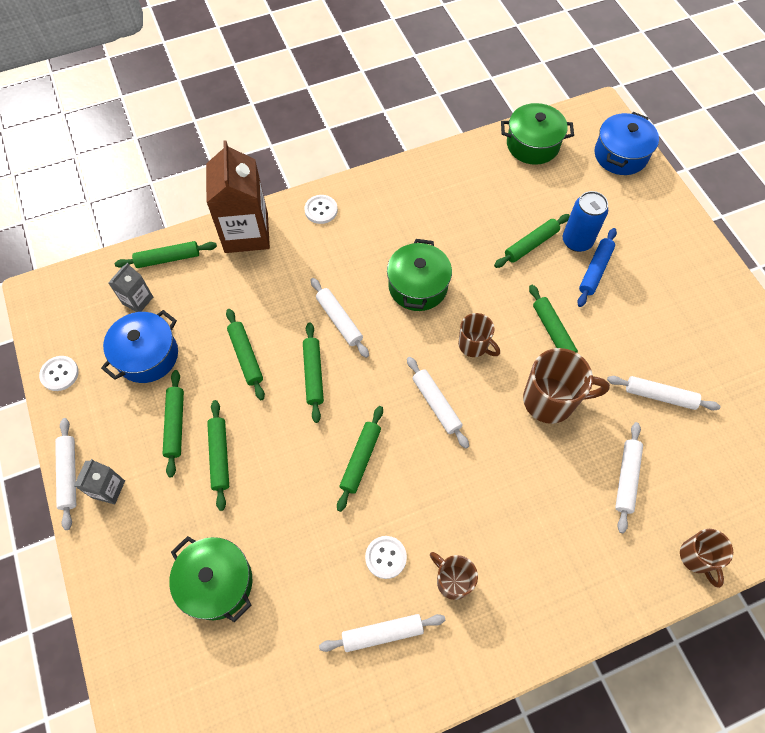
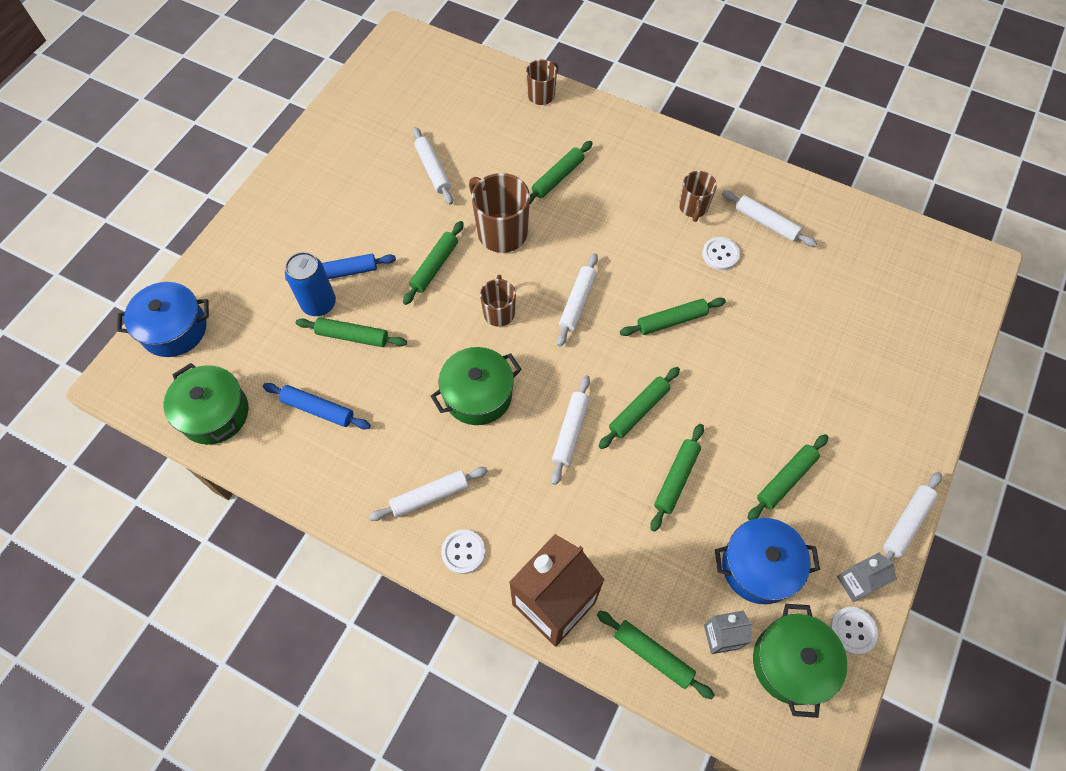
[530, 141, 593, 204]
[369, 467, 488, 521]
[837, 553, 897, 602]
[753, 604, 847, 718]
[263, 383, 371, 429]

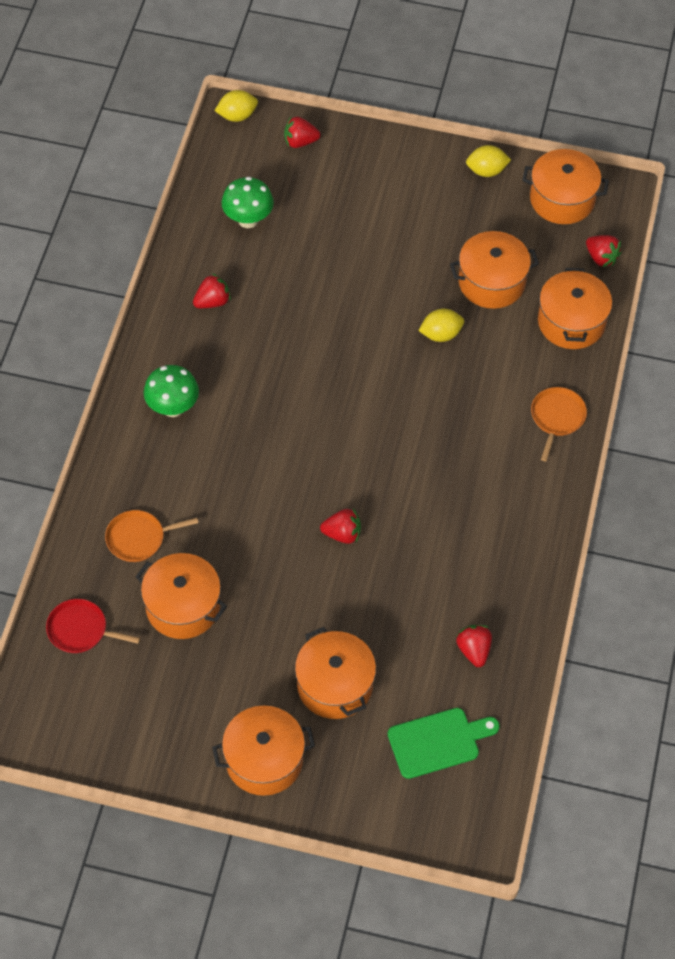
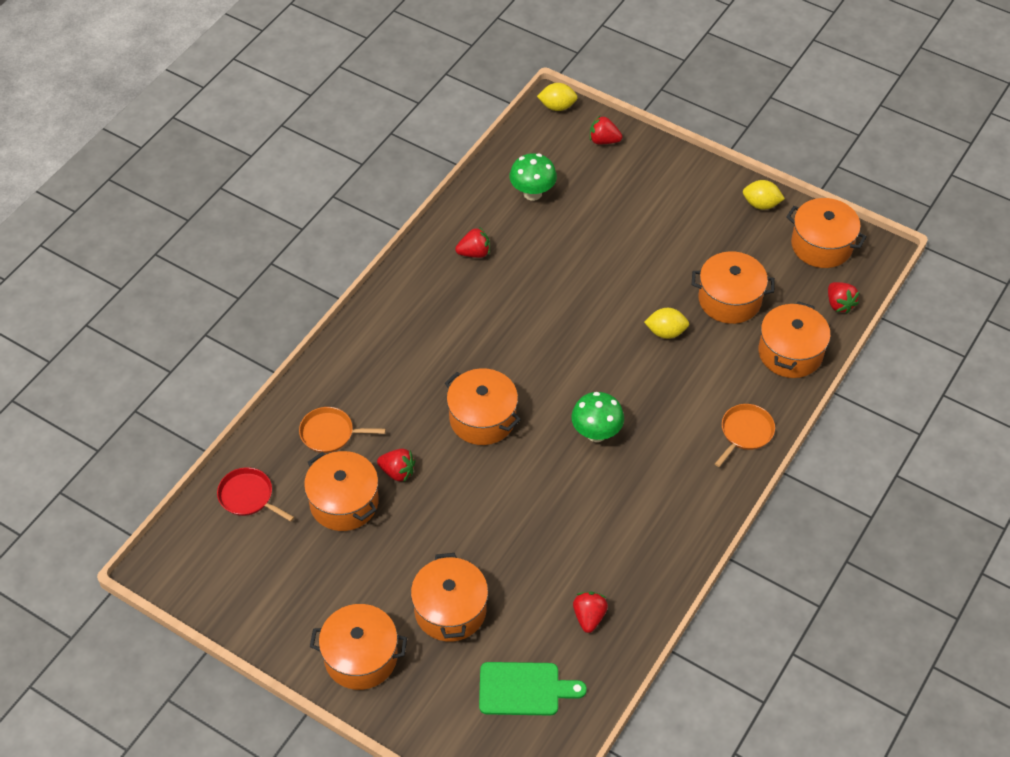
[571, 392, 624, 442]
[377, 449, 415, 481]
[445, 368, 521, 445]

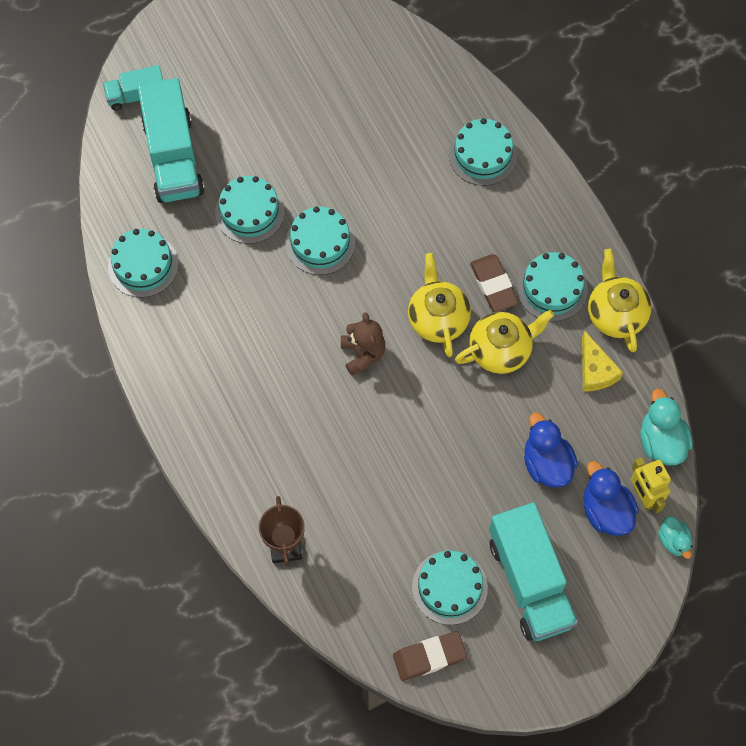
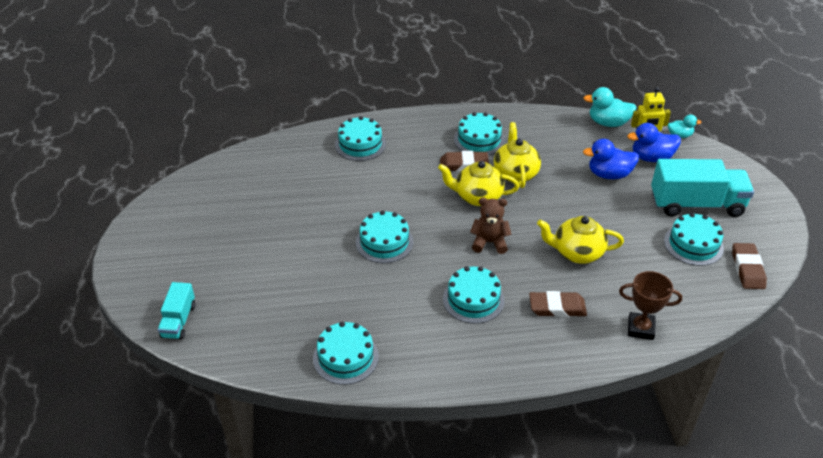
[138, 78, 205, 203] (first image)
[443, 266, 505, 324]
[537, 216, 624, 264]
[582, 330, 623, 392] (first image)
[529, 291, 587, 317]

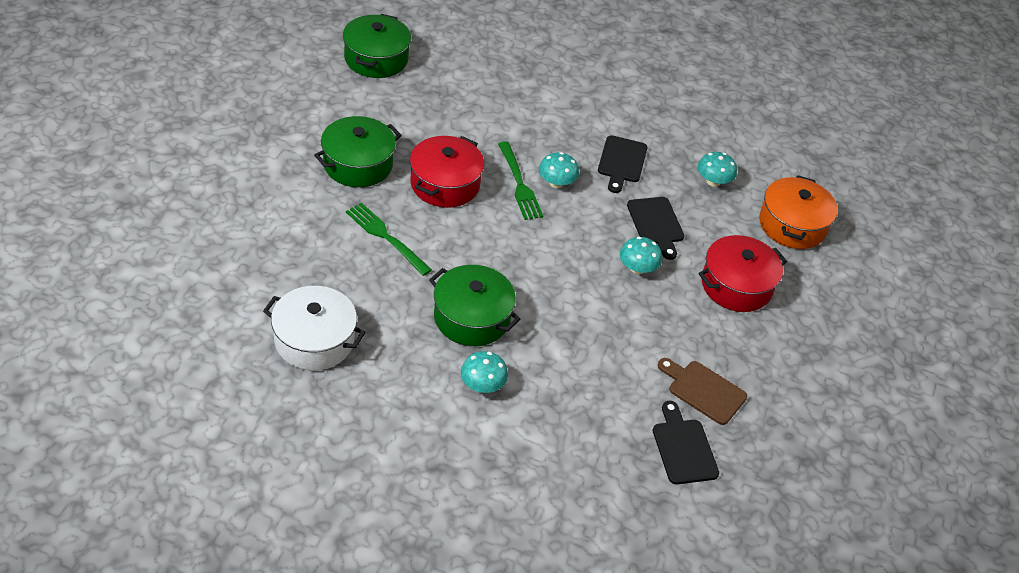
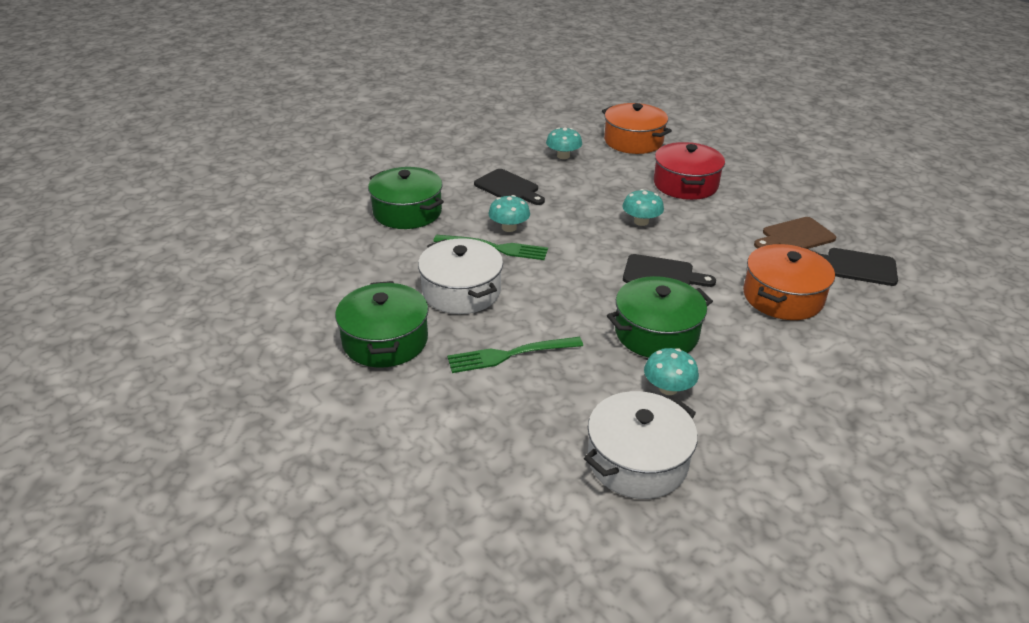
[368, 167, 444, 229]
[418, 238, 503, 314]
[623, 254, 716, 287]
[644, 348, 699, 395]
[743, 244, 835, 320]

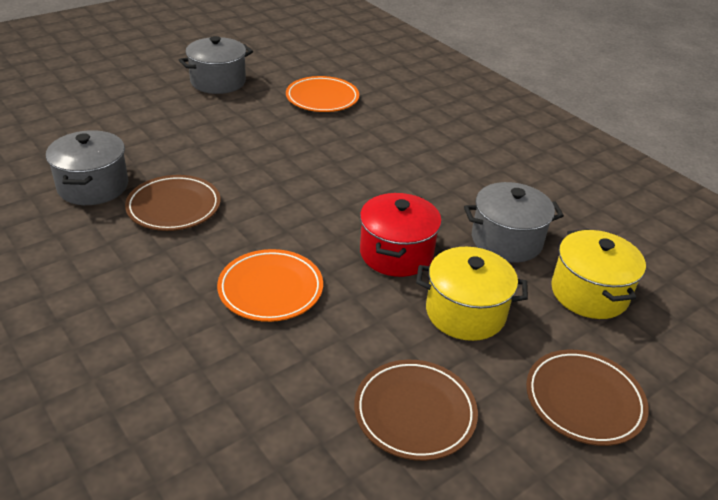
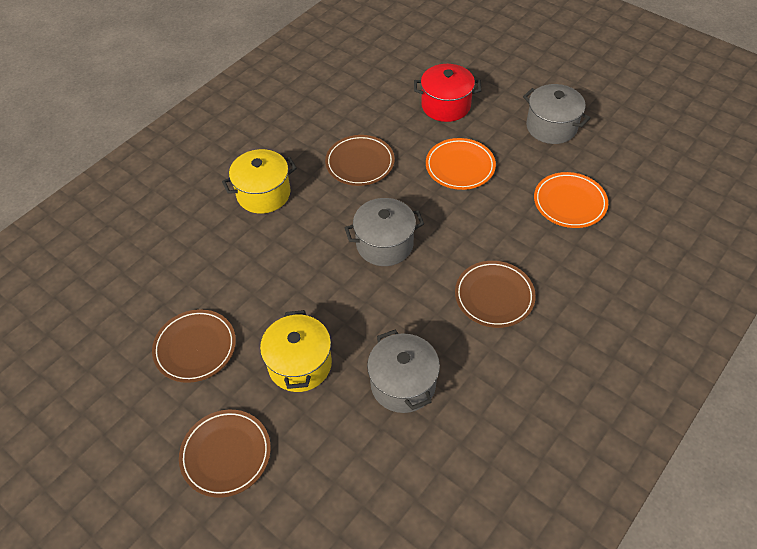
[345, 198, 424, 266]
[414, 64, 482, 122]
[222, 149, 297, 214]
[426, 138, 496, 190]
[455, 261, 536, 328]

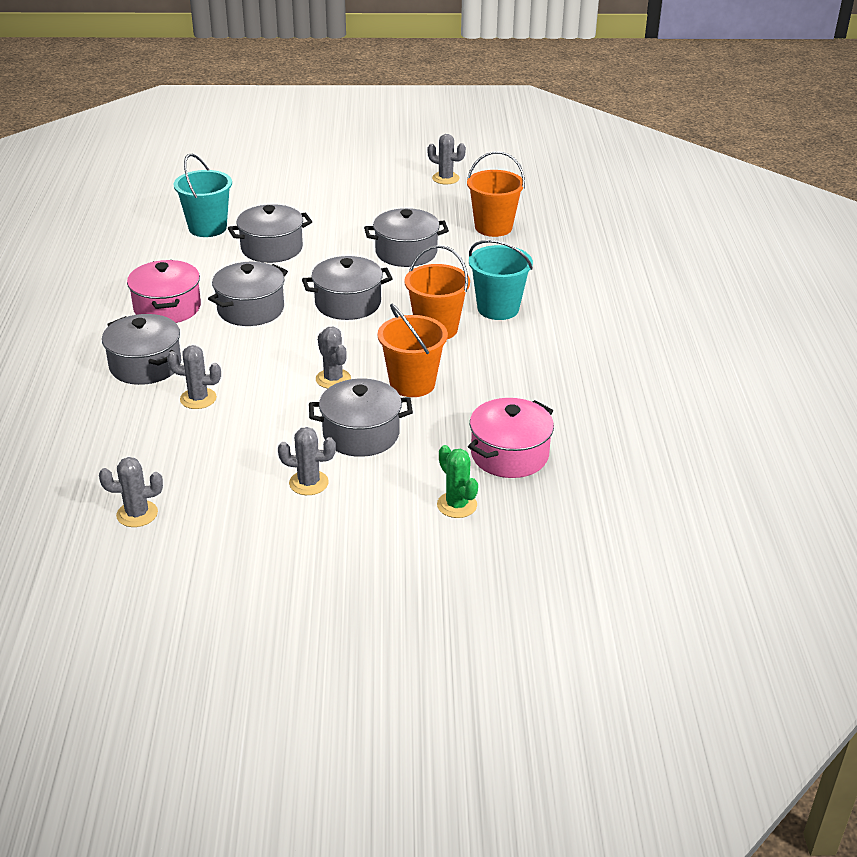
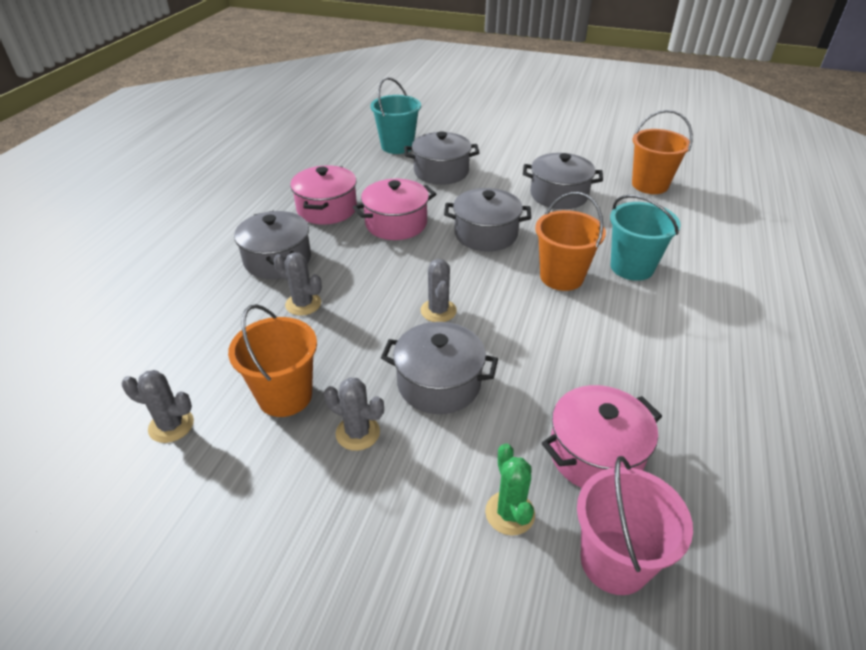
[427, 134, 466, 184] (first image)
[353, 179, 436, 240]
[228, 304, 317, 417]
[577, 456, 693, 595]

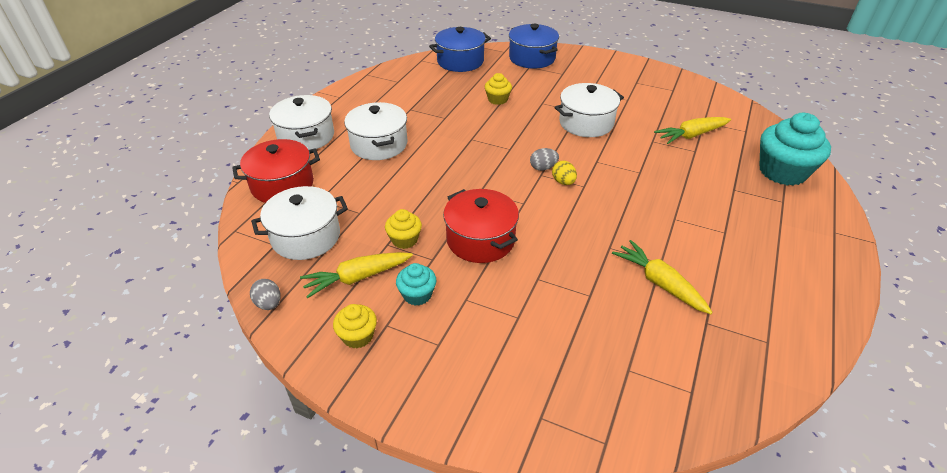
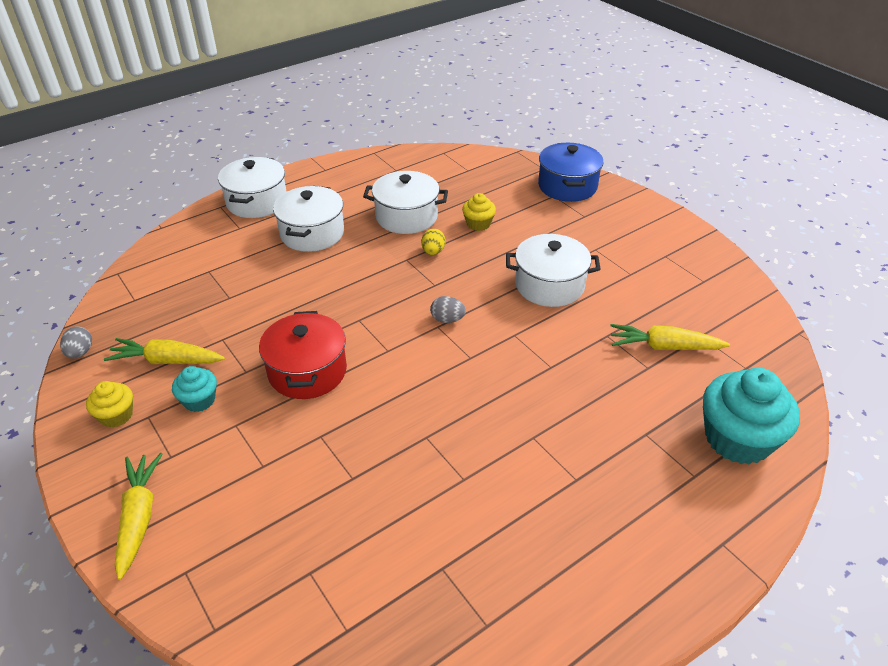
[429, 27, 491, 72] (first image)
[232, 139, 320, 203] (first image)
[421, 229, 446, 255]
[363, 171, 448, 234]
[385, 209, 422, 249] (first image)
[115, 453, 163, 580]

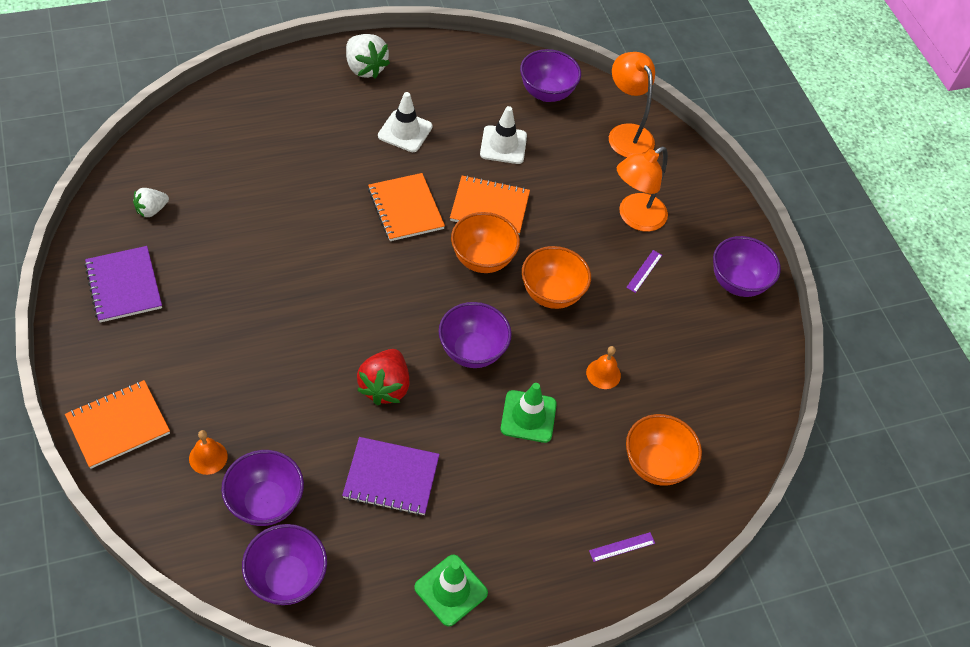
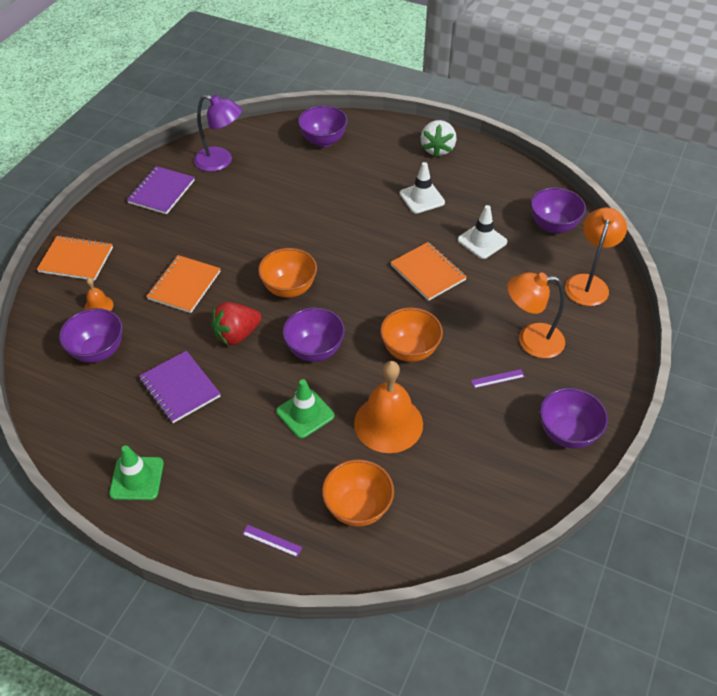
[146, 255, 221, 313]
[194, 94, 242, 172]
[258, 248, 317, 298]
[354, 361, 423, 453]
[298, 105, 348, 147]

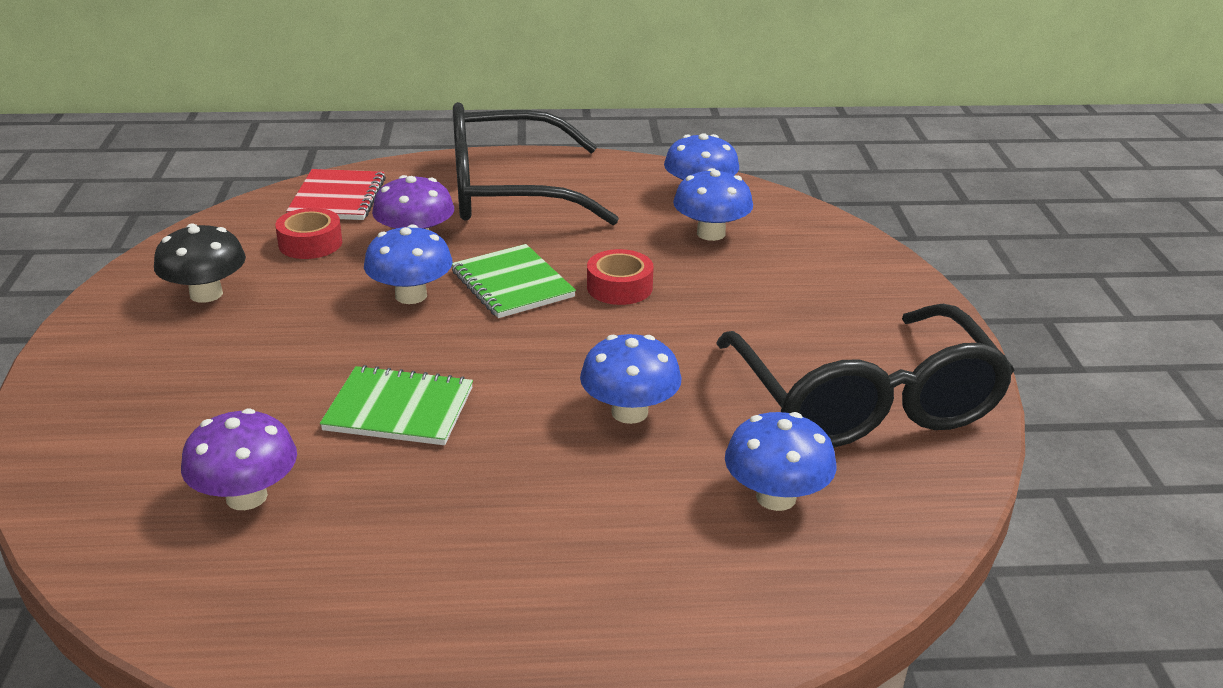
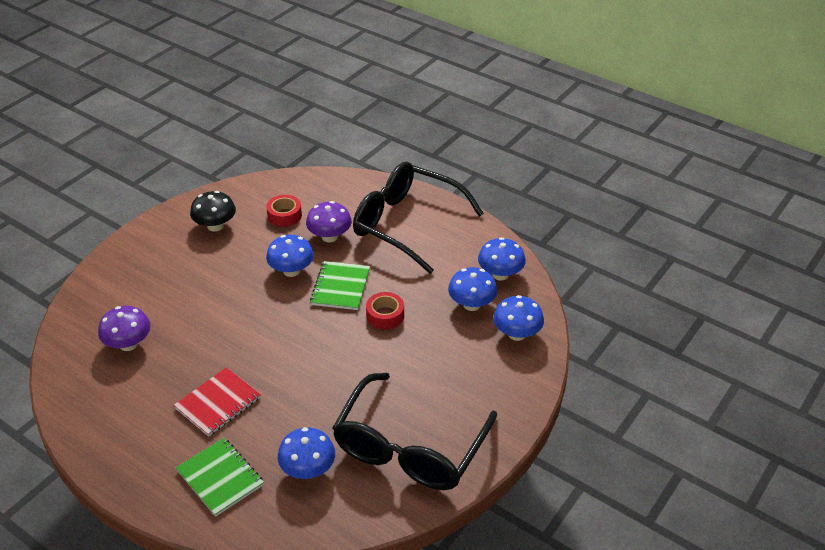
[174, 367, 261, 437]
[493, 295, 544, 341]
[176, 438, 264, 517]

